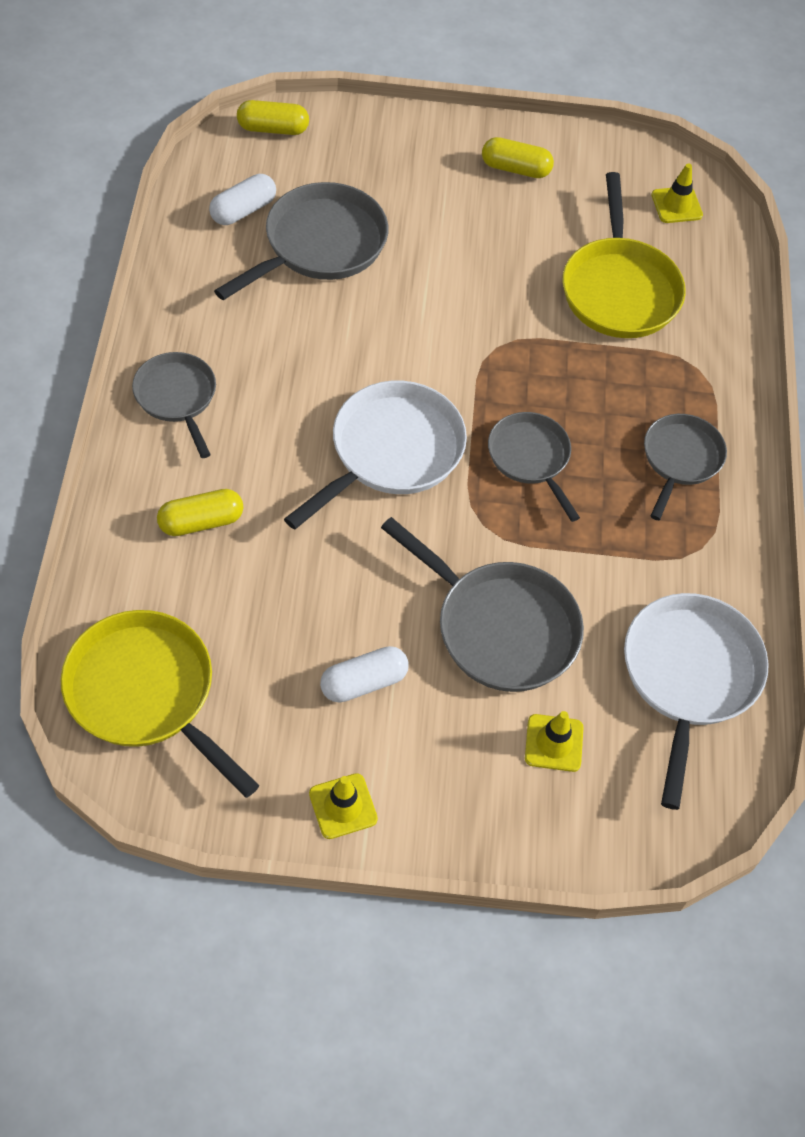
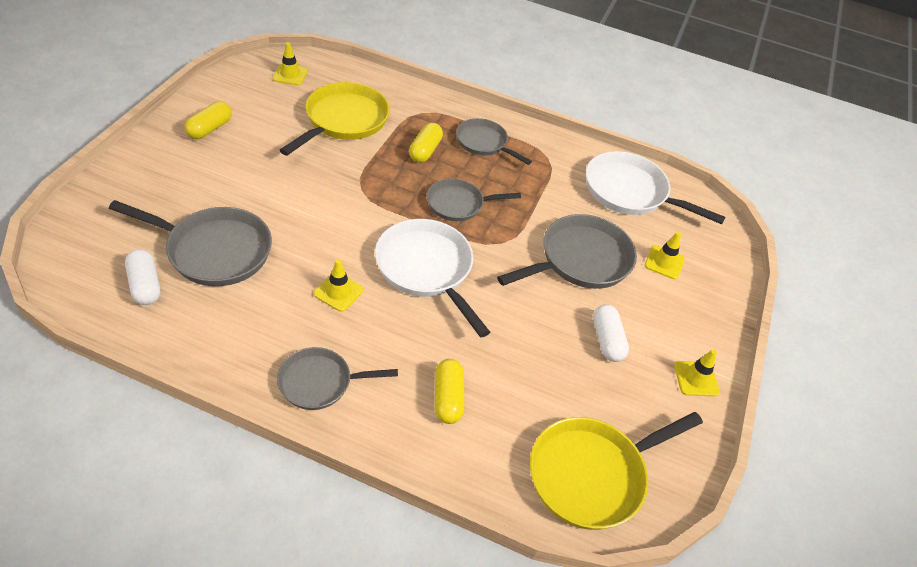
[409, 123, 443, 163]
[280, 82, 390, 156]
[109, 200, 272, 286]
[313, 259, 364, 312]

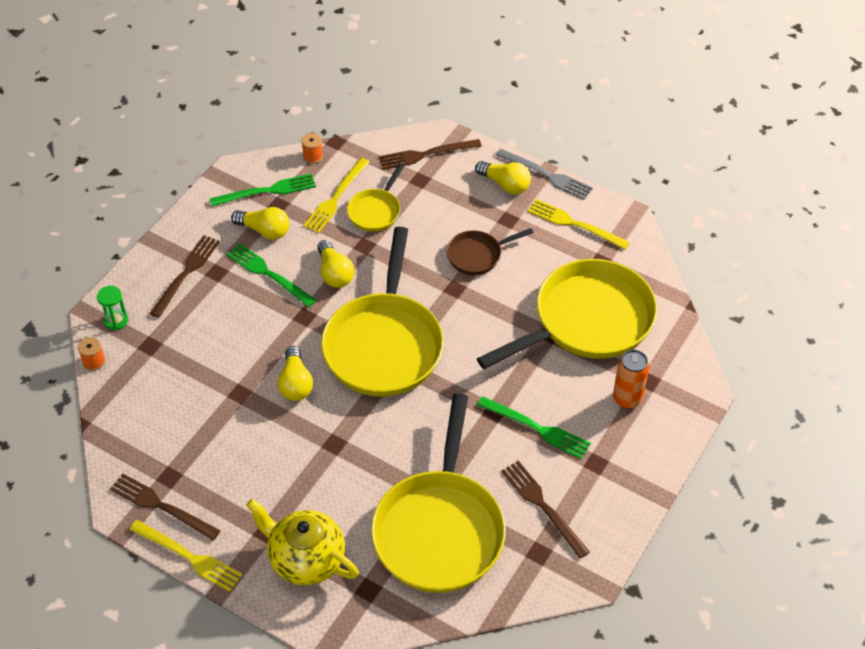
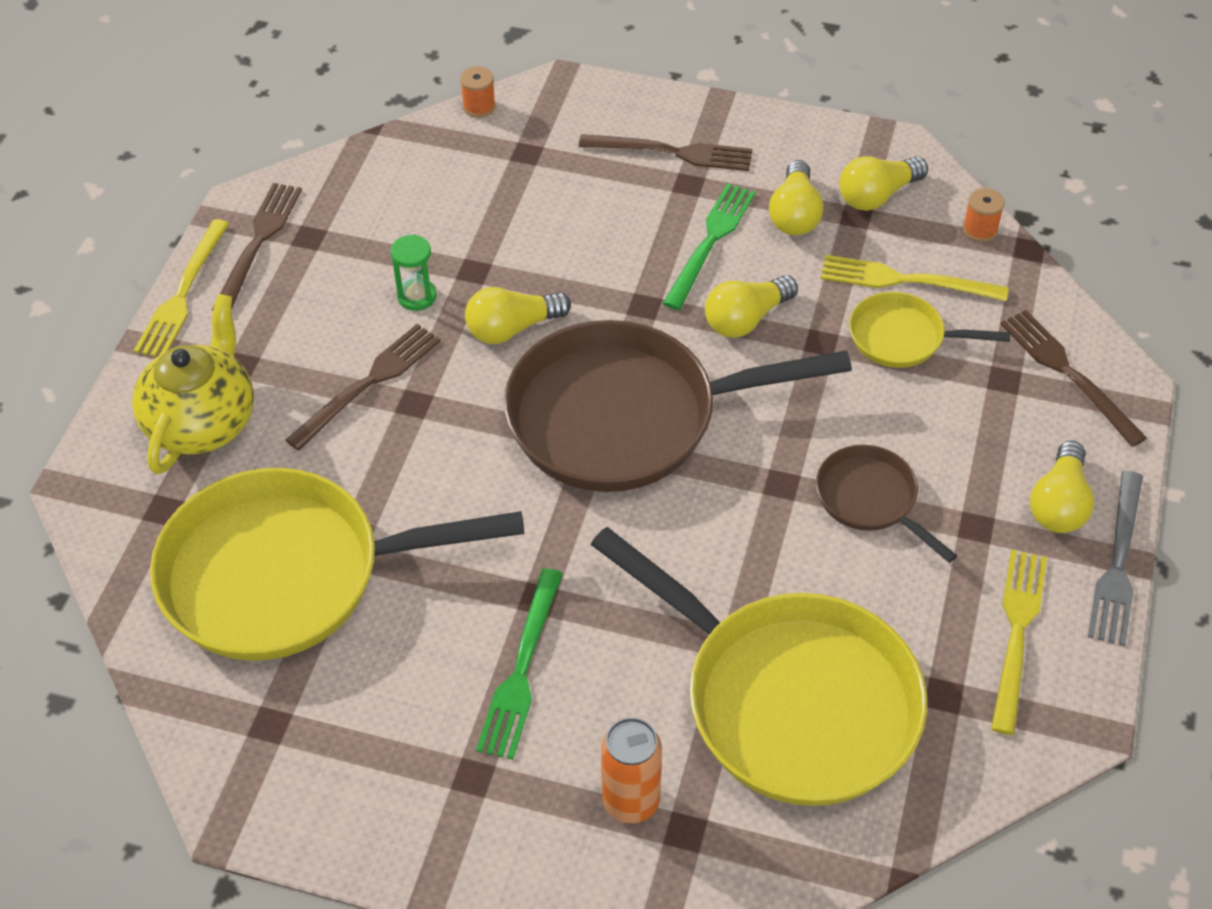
[839, 156, 928, 211]
[504, 320, 852, 492]
[390, 234, 437, 311]
[285, 324, 441, 451]

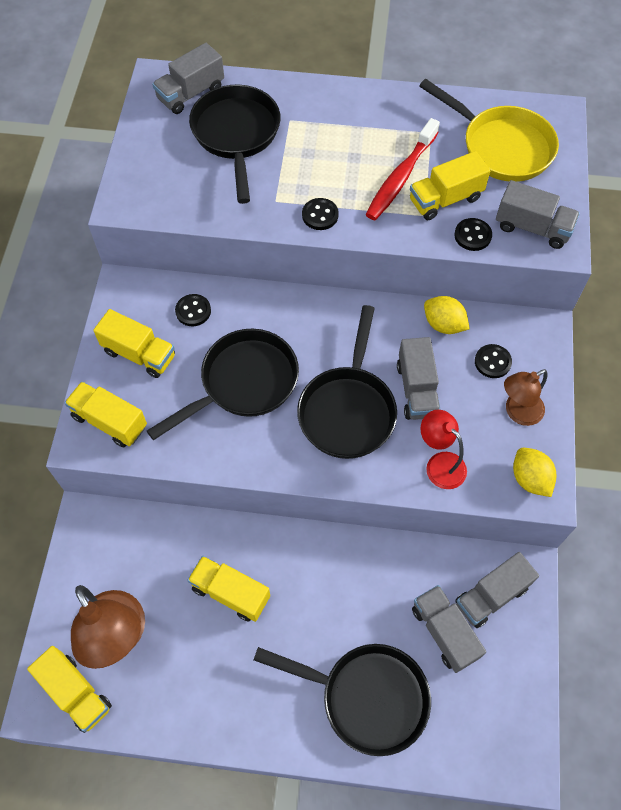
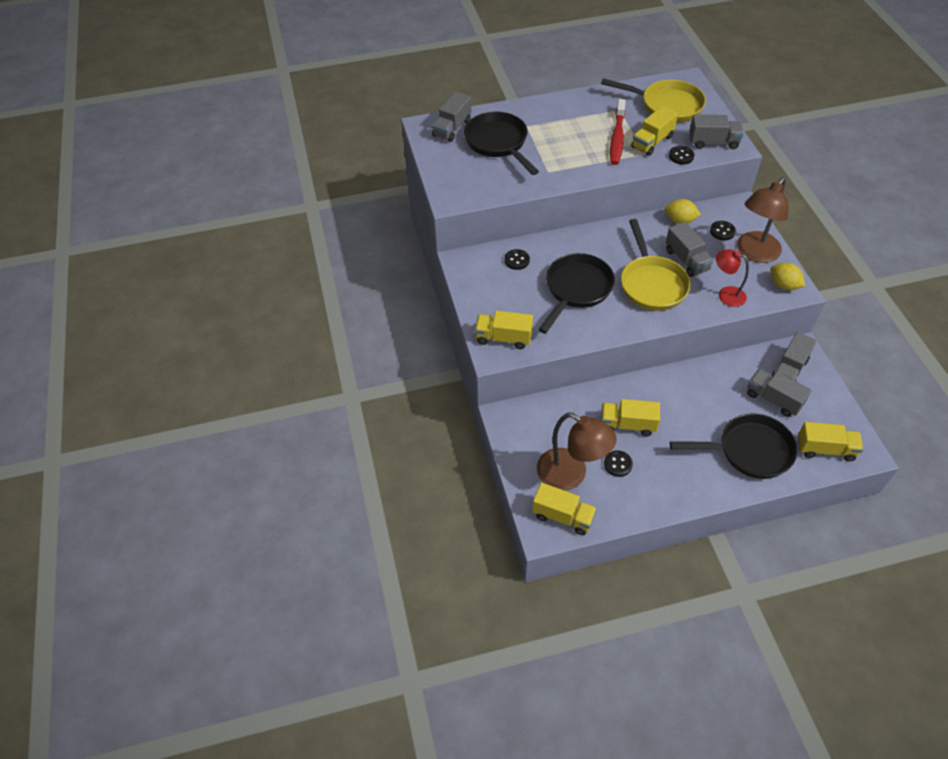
[604, 450, 633, 477]
[621, 219, 691, 311]
[798, 422, 863, 462]
[737, 177, 789, 263]

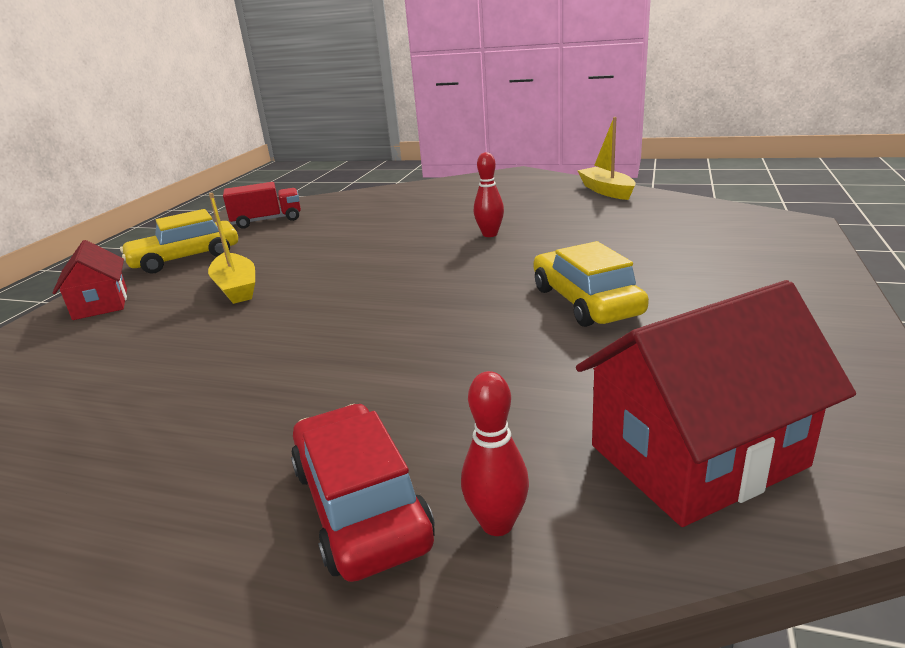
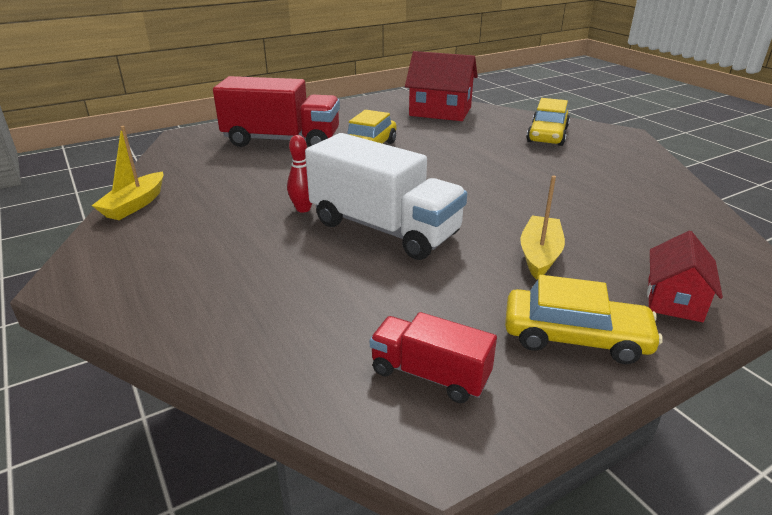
[461, 371, 529, 536] (first image)
[526, 98, 570, 146]
[213, 76, 340, 147]
[305, 133, 467, 260]

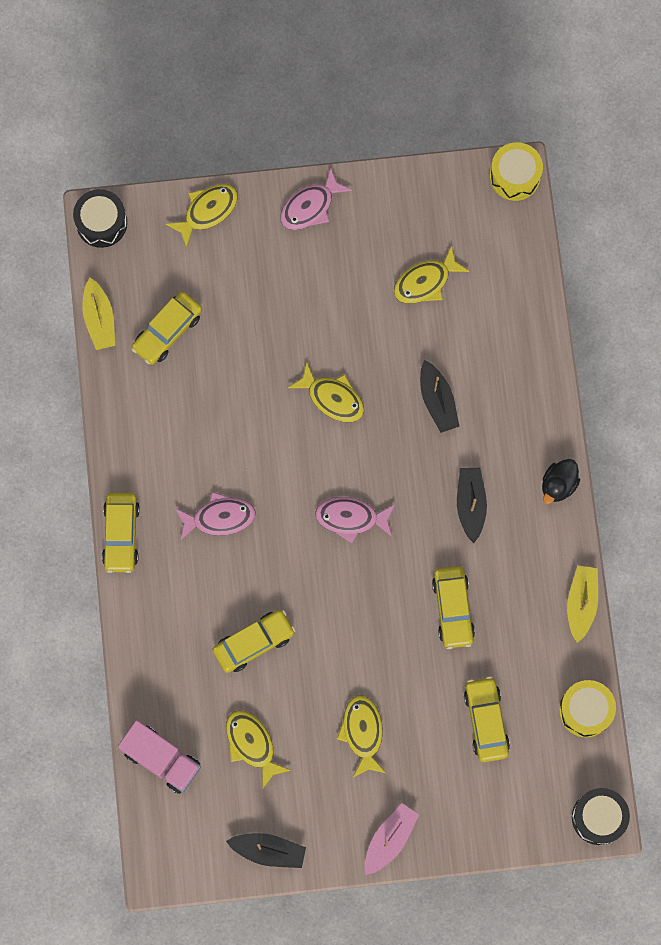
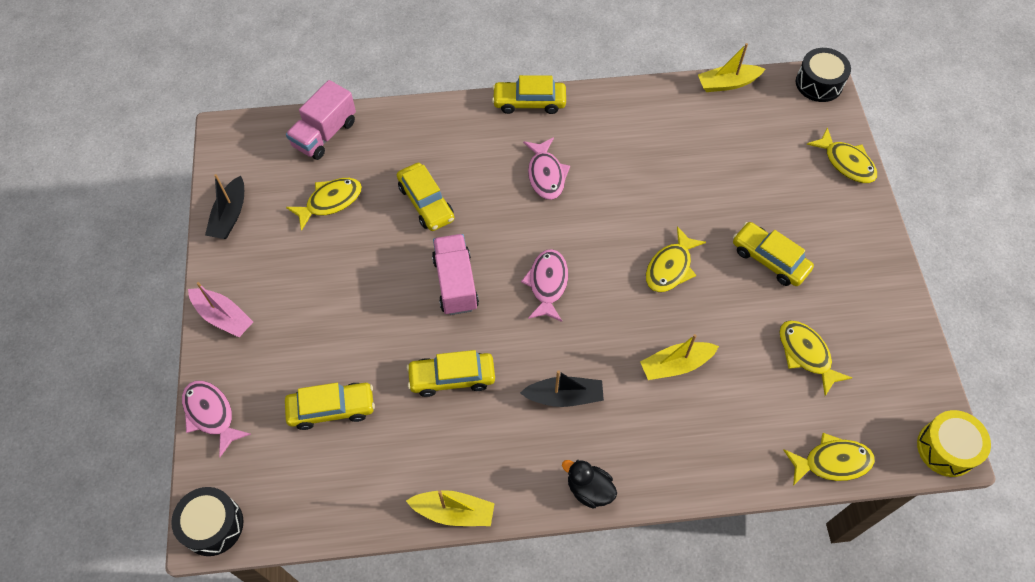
[182, 381, 251, 457]
[733, 222, 814, 286]
[640, 334, 719, 380]
[559, 680, 616, 737] (first image)
[784, 433, 875, 486]
[432, 234, 479, 315]

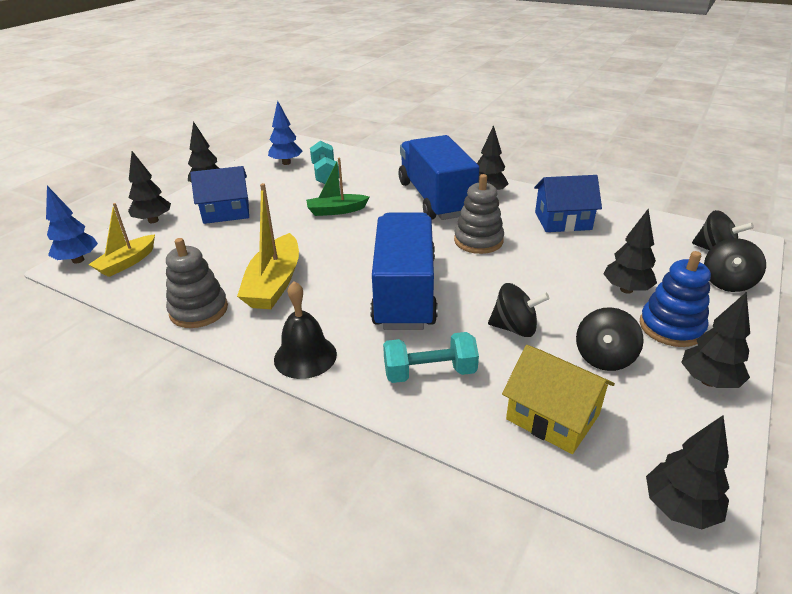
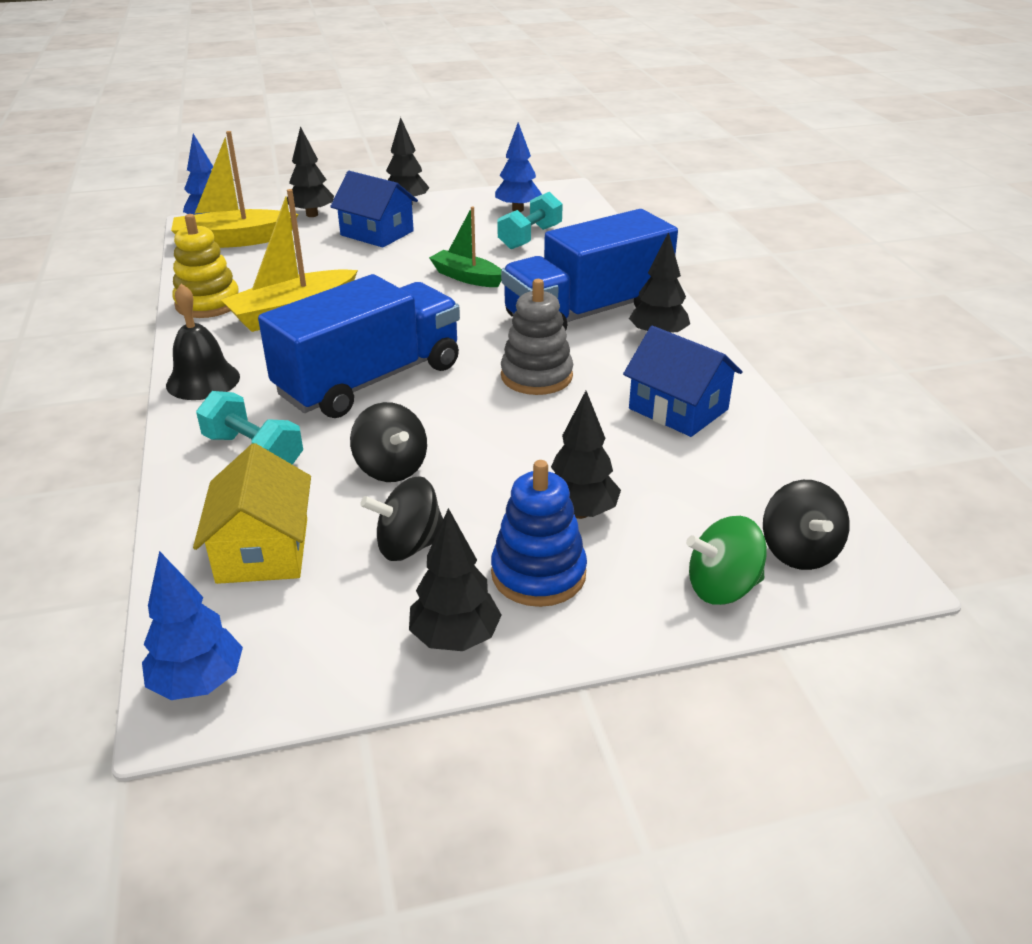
[501, 209, 678, 330]
[171, 131, 298, 248]
[172, 214, 239, 318]
[686, 516, 767, 605]
[142, 551, 243, 700]

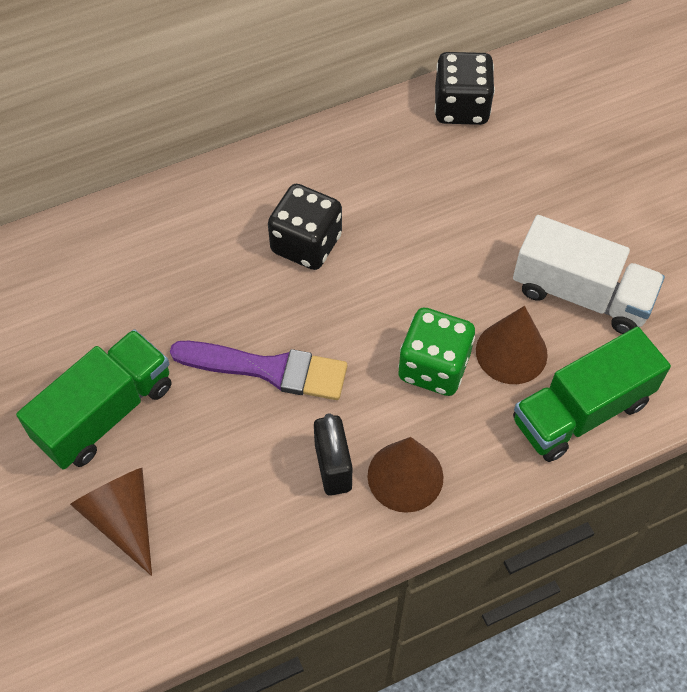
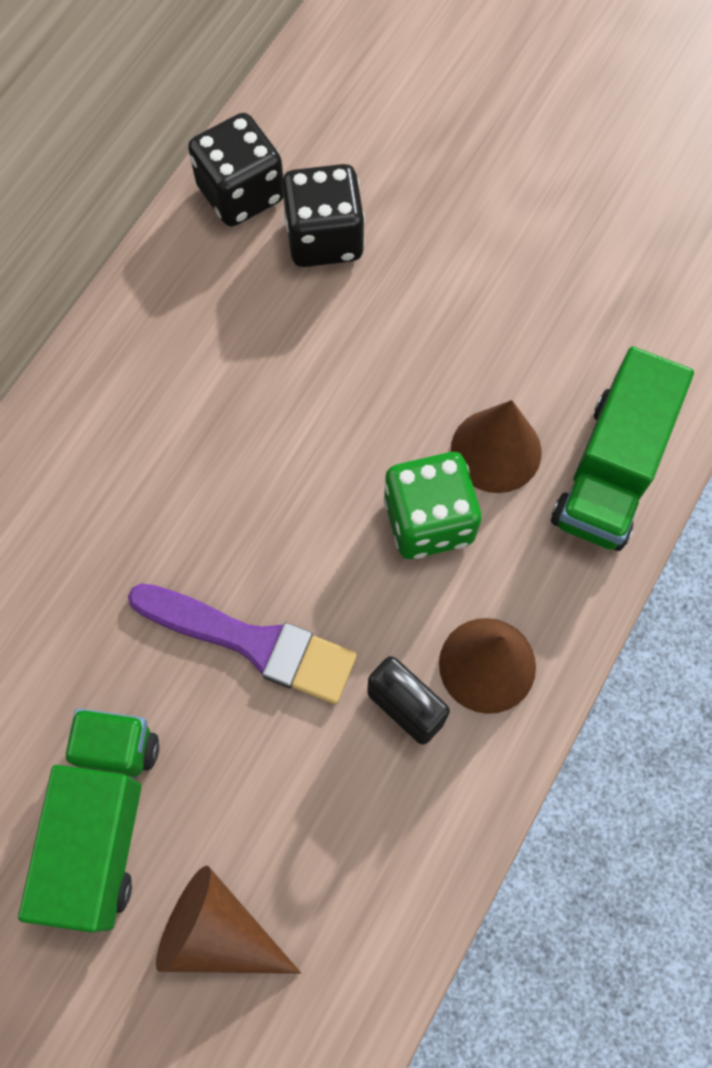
[282, 164, 365, 267]
[513, 215, 665, 334] (first image)
[128, 583, 357, 705]

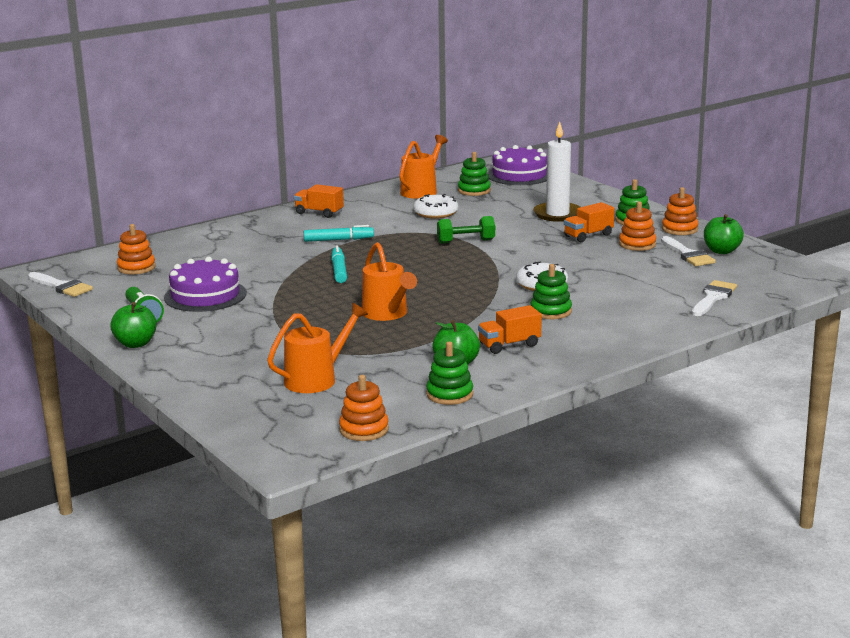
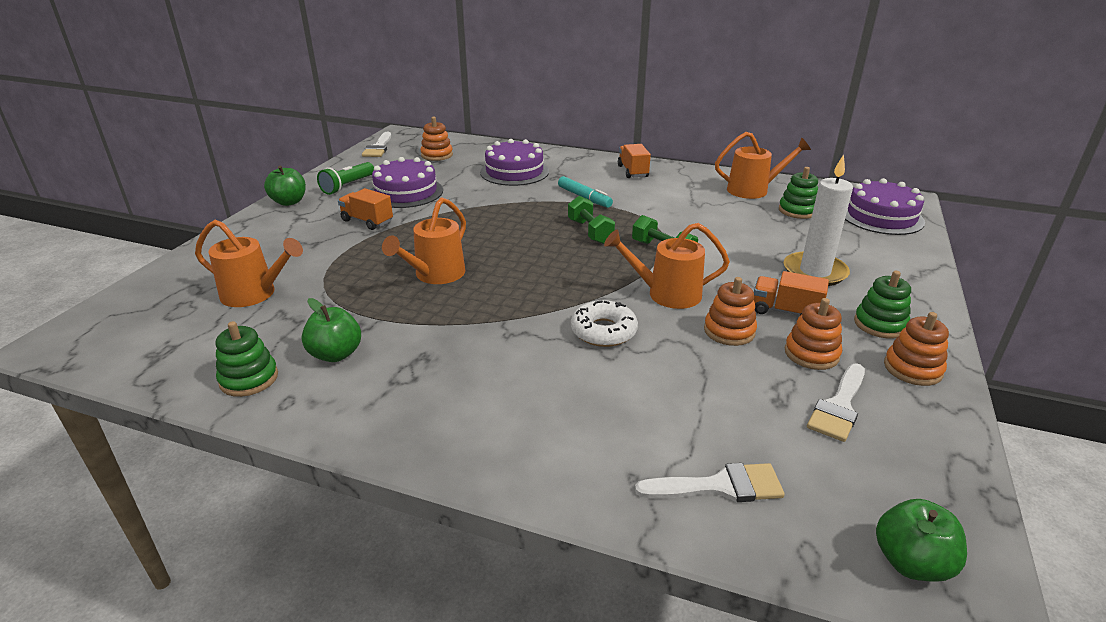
[413, 194, 458, 219] (first image)
[876, 499, 967, 582]
[331, 245, 347, 283] (first image)
[531, 264, 572, 319] (first image)
[338, 188, 393, 230]
[704, 277, 757, 346]
[480, 139, 549, 186]
[568, 196, 615, 244]
[604, 223, 730, 309]

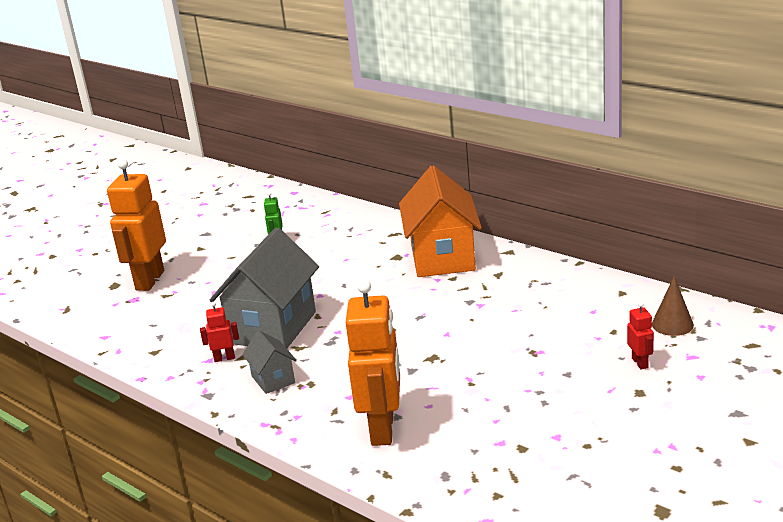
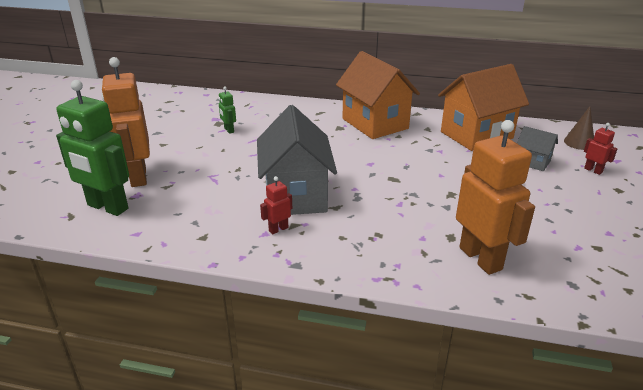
[517, 126, 558, 171]
[438, 64, 529, 151]
[56, 80, 129, 216]

